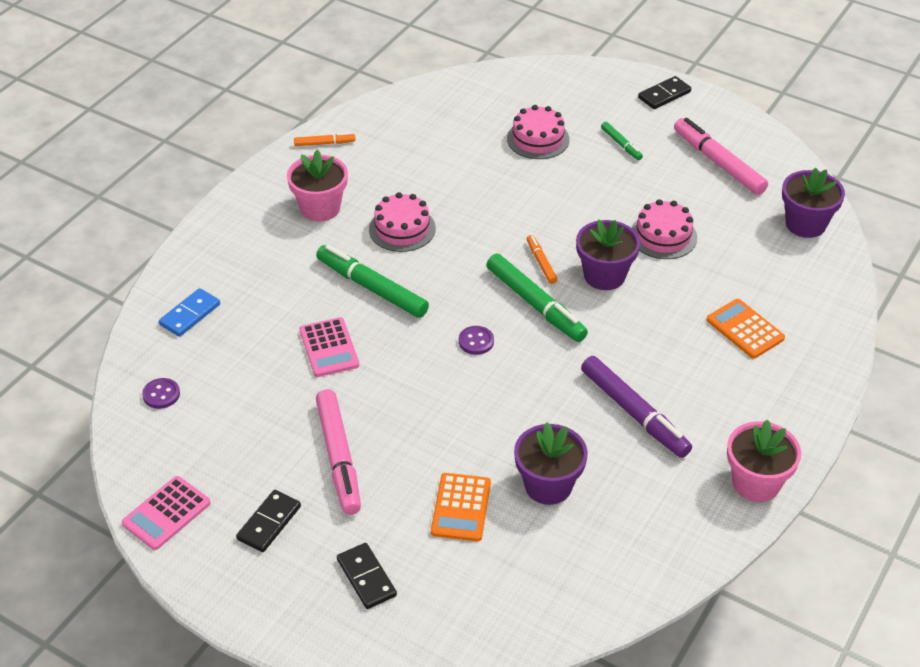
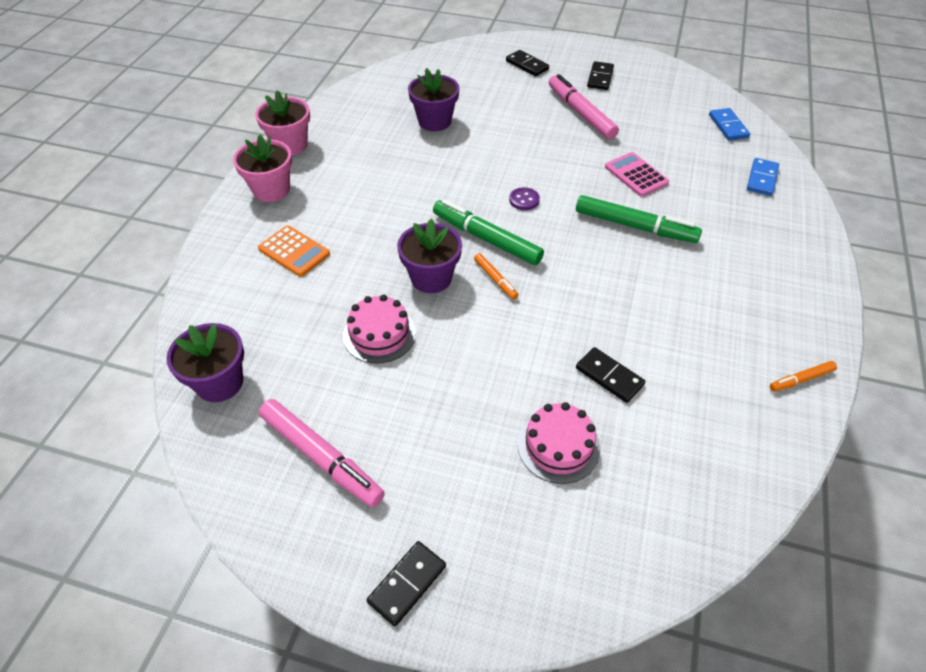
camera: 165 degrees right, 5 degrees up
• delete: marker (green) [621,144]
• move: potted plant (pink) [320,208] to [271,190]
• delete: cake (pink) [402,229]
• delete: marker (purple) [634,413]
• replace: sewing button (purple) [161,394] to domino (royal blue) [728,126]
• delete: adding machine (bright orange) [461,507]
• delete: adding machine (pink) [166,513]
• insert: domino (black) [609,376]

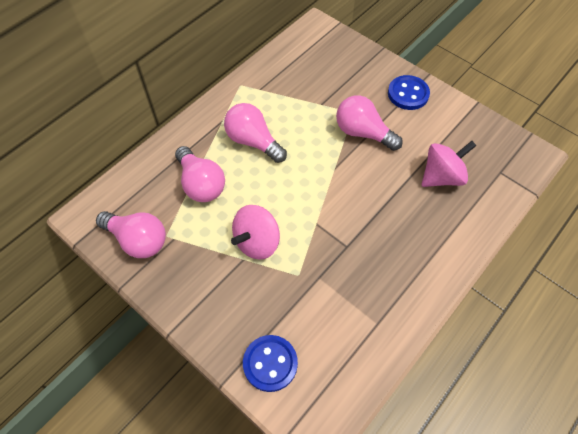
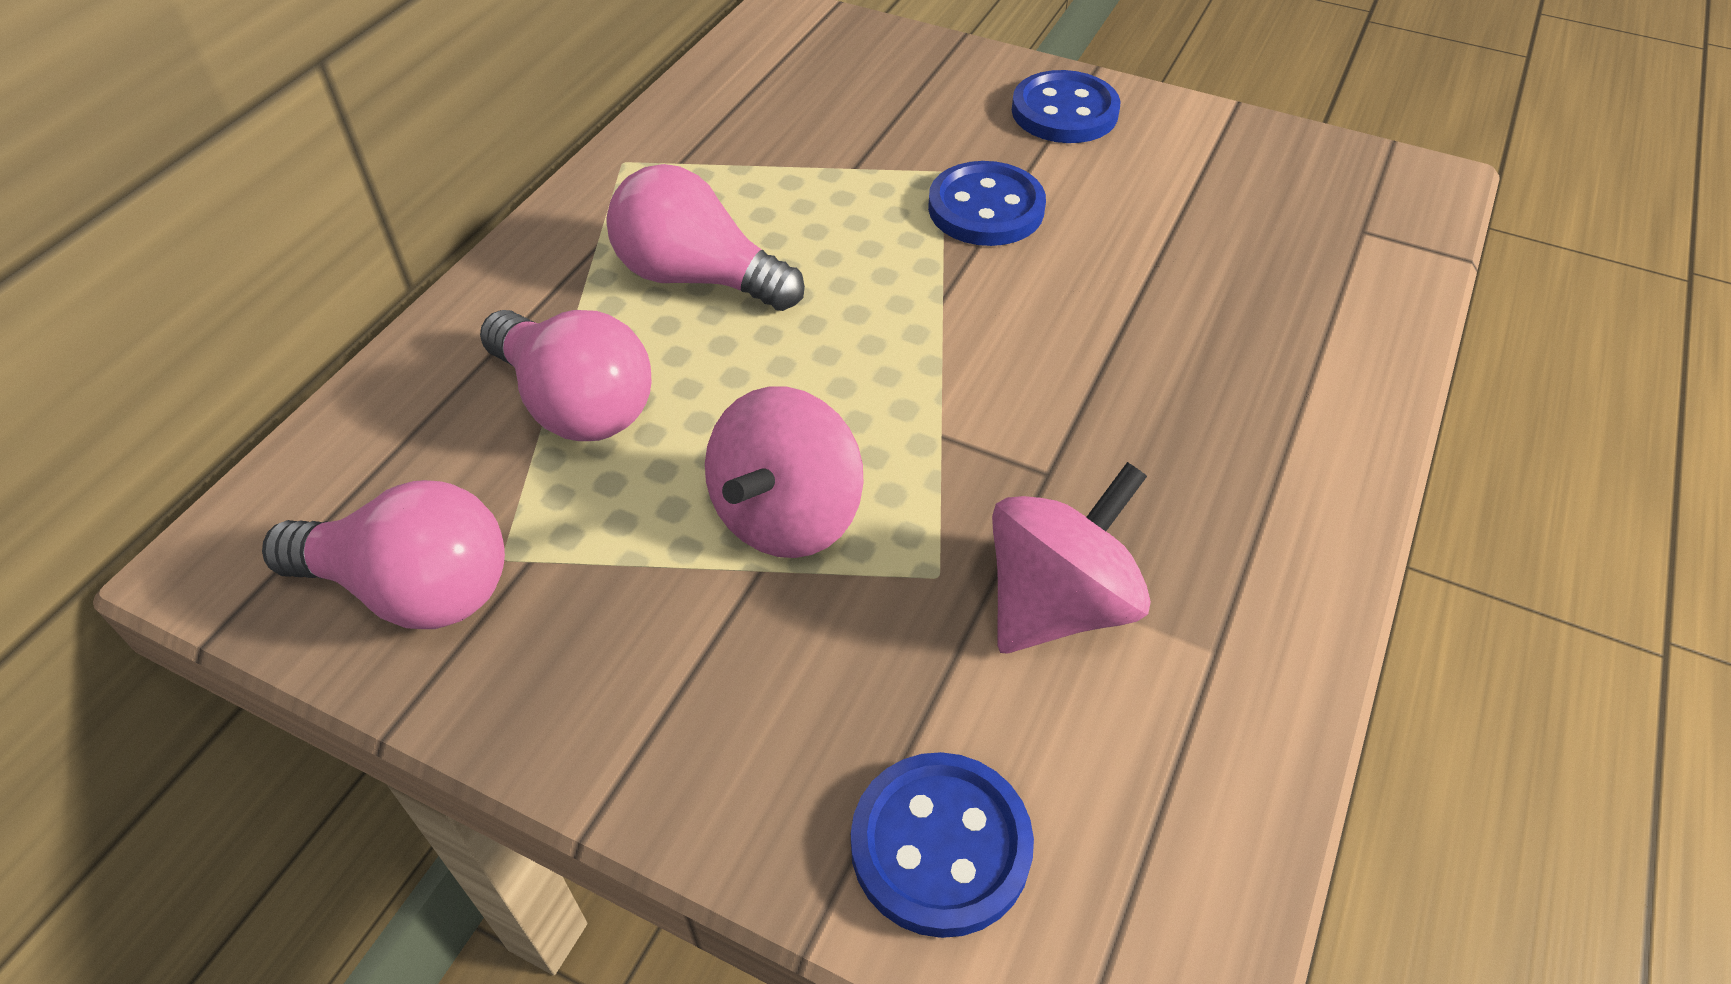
camera: 15 degrees left, 10 degrees down
• replace: bulb (pink) [363,133] to sewing button (royal blue) [986,208]
• move: whirligig (pink) [442,176] to [1058,603]

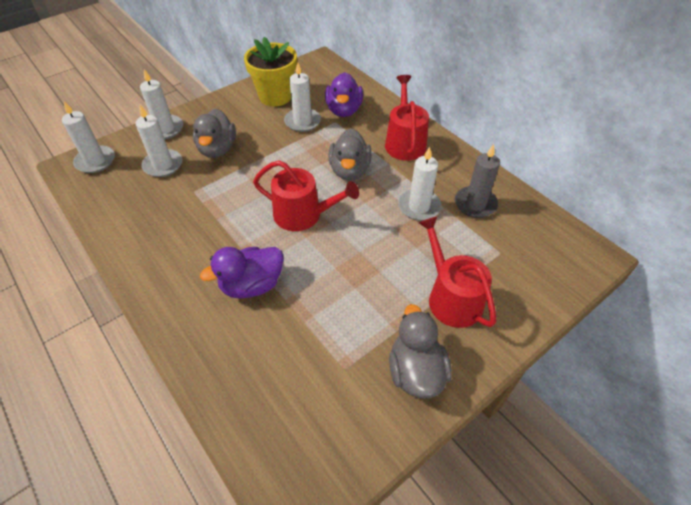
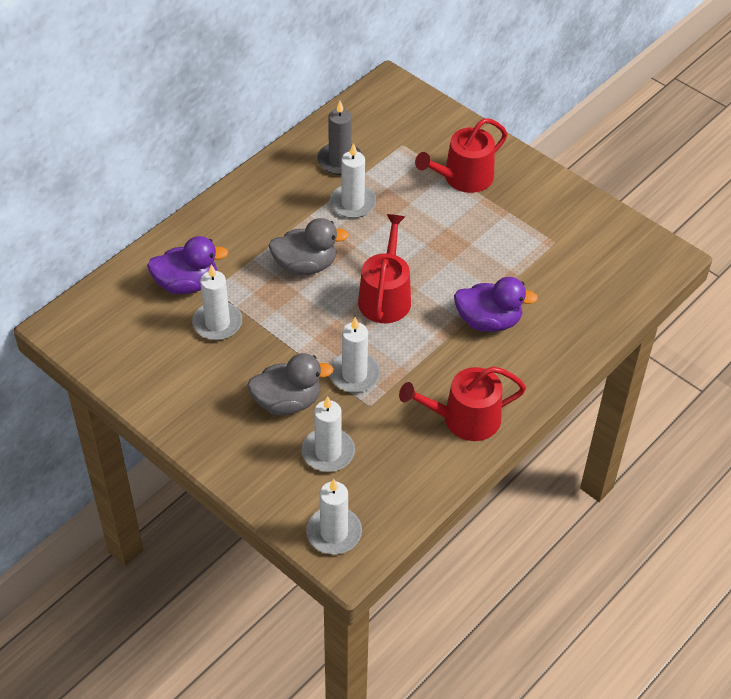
camera: 100 degrees left, 0 degrees up
• delete: potted plant (yellow) [275,96]
• move: pillar candle (snow-white) [165,129] to [354,374]
• move: watering can (crimson) [404,142] to [464,419]
• rotate: toy duck (purple) [252,285] = [488,321] 45 degrees counterclockwise
• delete: toy duck (grey) [415,371]

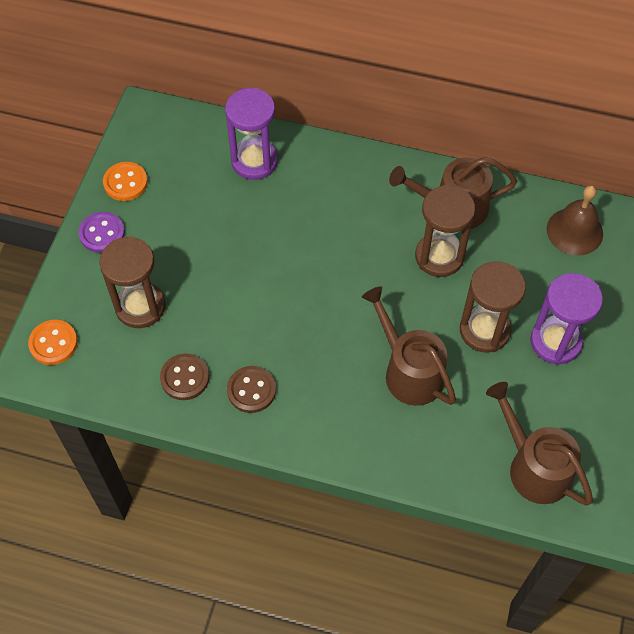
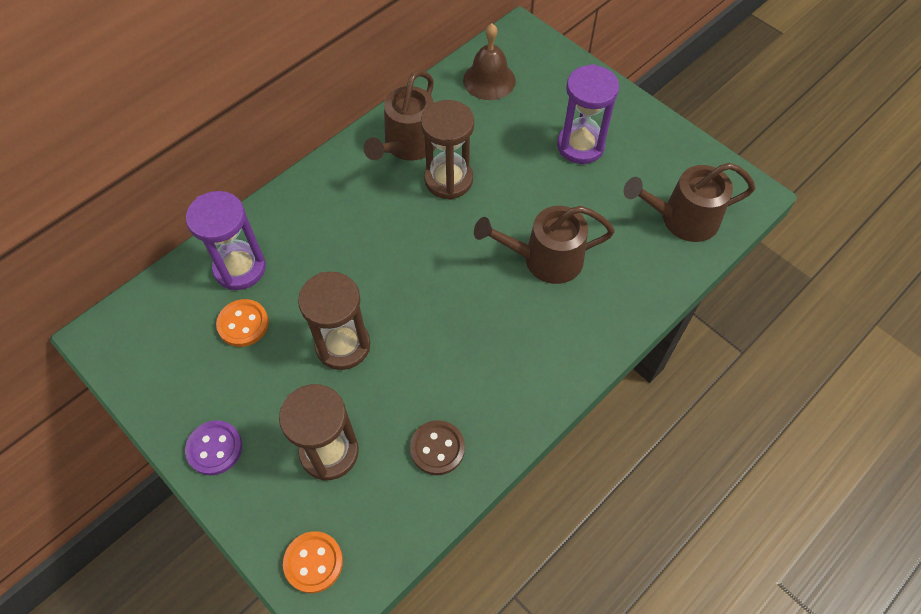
camera: 60 degrees left, 0 degrees up
• move: sewing button (bright orange) [125,183] to [243,324]
• move: sand timer (brown) [484,330] to [343,345]
• delete: sewing button (brown) [251,390]

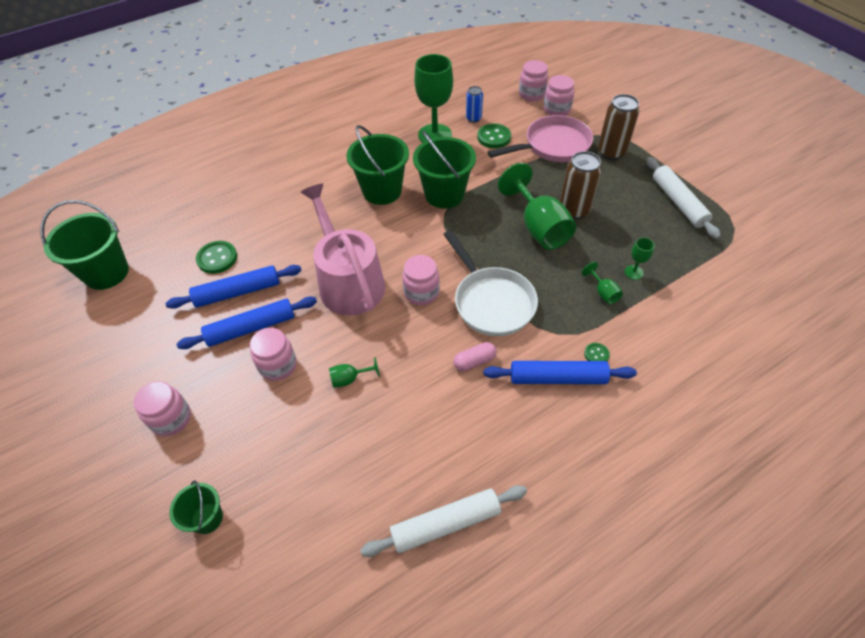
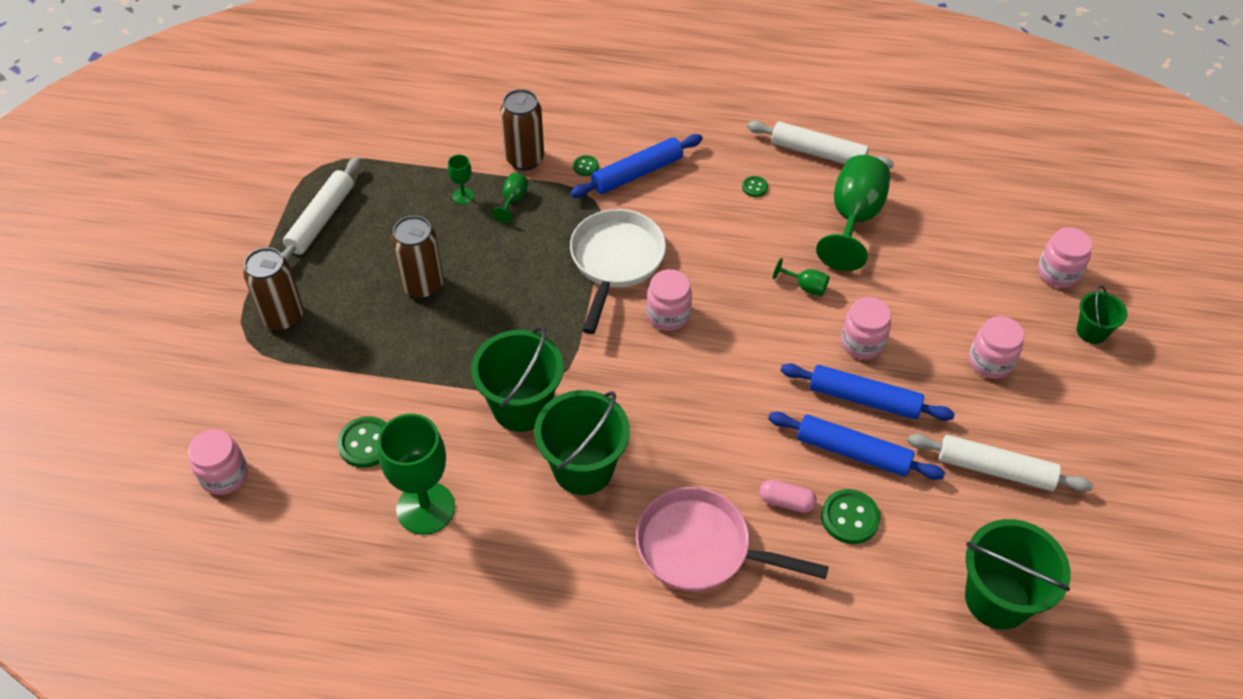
camera: 140 degrees left, 0 degrees up
• move: jar (pink) [556,110] to [1058,273]
• delete: can (royal blue) [473,118]
• move: frying pan (pink) [553,146] to [701,548]
• move: wine glass (green) [538,227] to [853,219]
• delete: watering can (pink) [348,282]
• move: pill shape (pink) [474,361] to [786,501]
• rotate: dough roller (royal blue) [557,378] = [637,173] 75 degrees counterclockwise
• move: sand bucket (green) [207,518] to [1091,331]
• insert: can (brown) [524,159]
• insert: sewing button (green) [754,187]
• insert: dough roller (snow-white) [995,469]

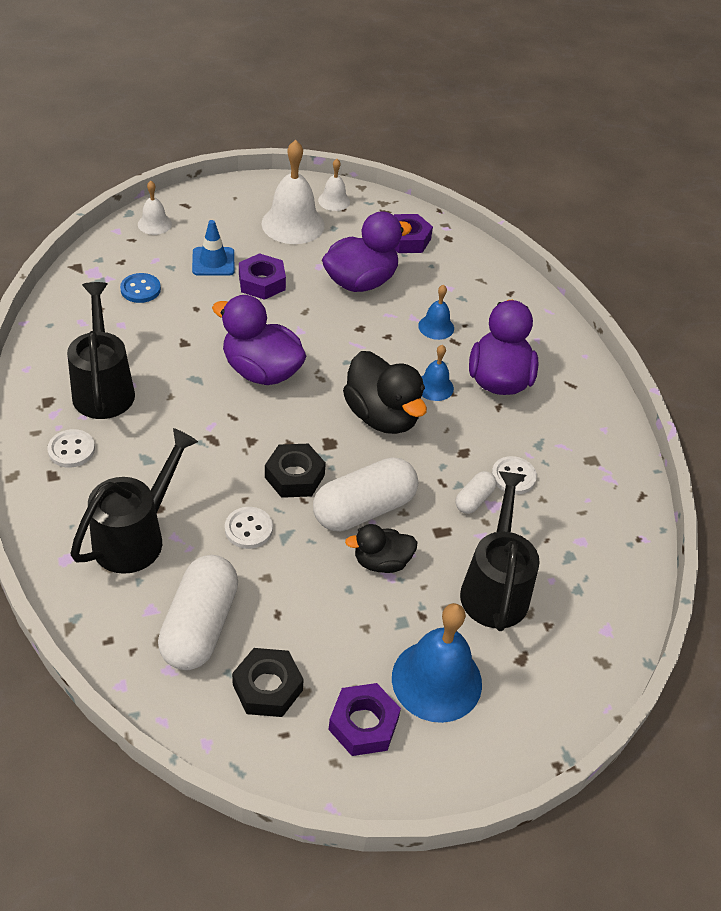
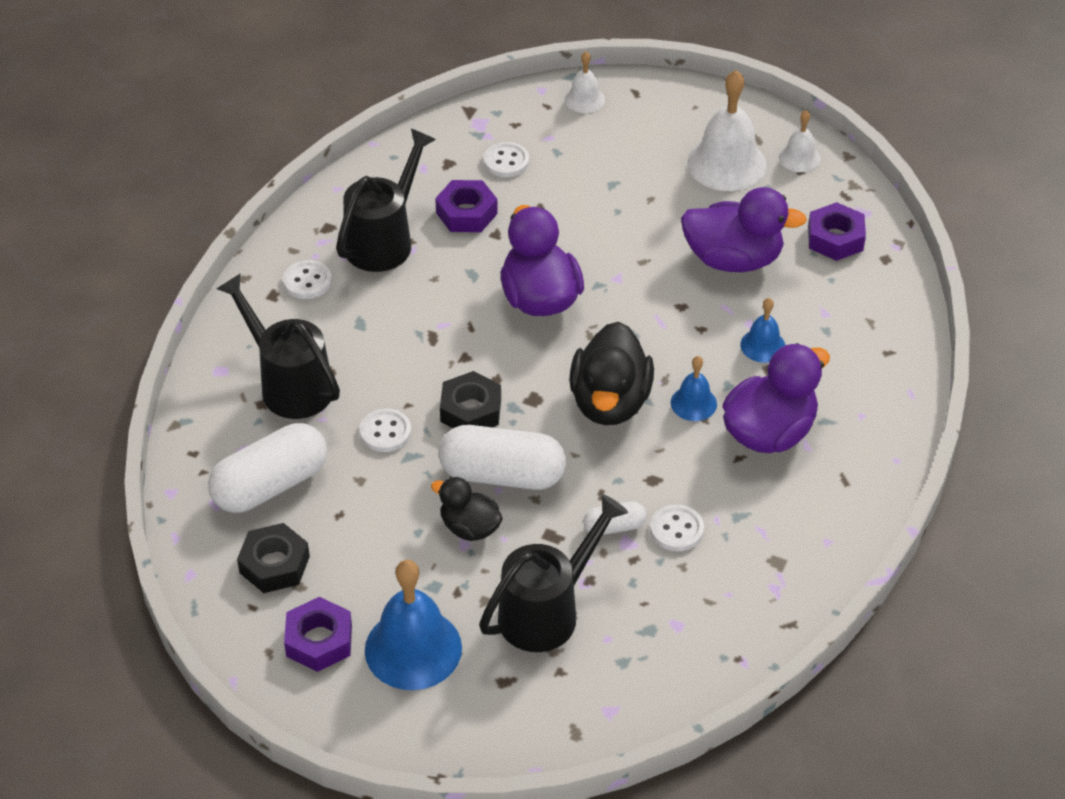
camera: 45 degrees right, 0 degrees up
• delete: safety cone (royal blue) [213,262]
• move: nut (purple) [262,282] to [466,213]
• recolor: sewing button (royal blue) [140,289] to sewing button (snow-white) [506,161]
• rotate: watering can (black) [136,536] = [289,384] 120 degrees counterclockwise

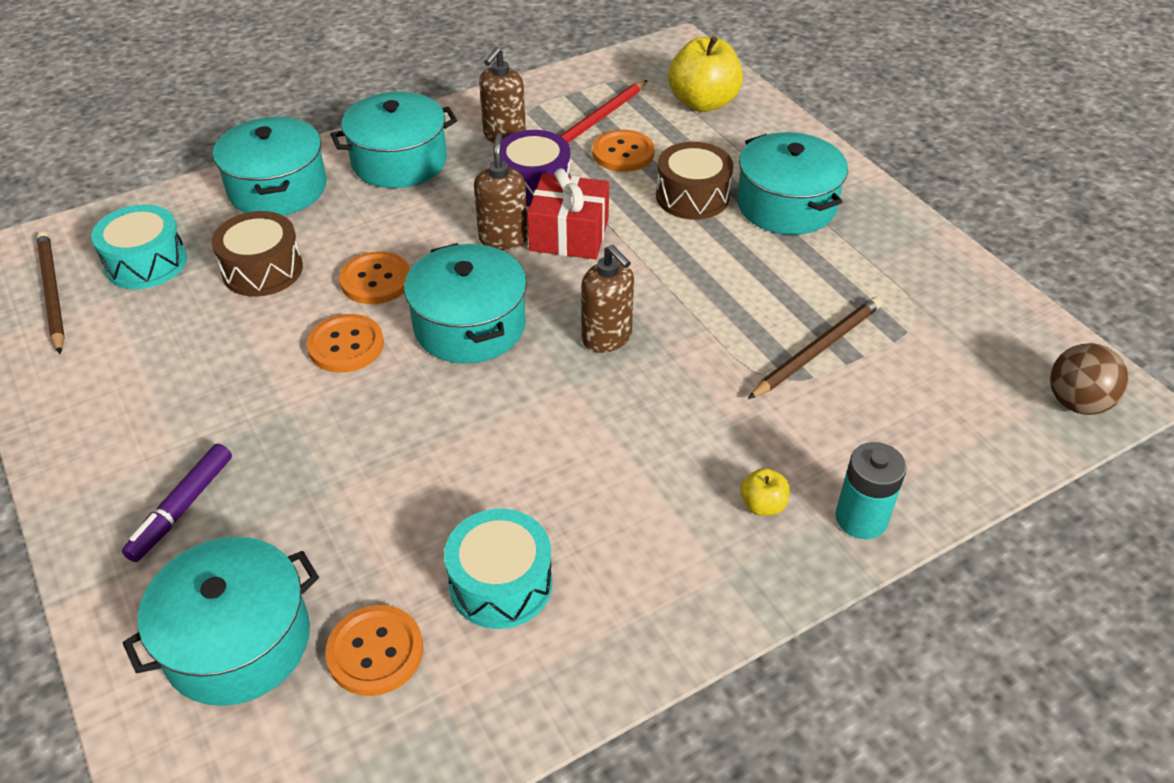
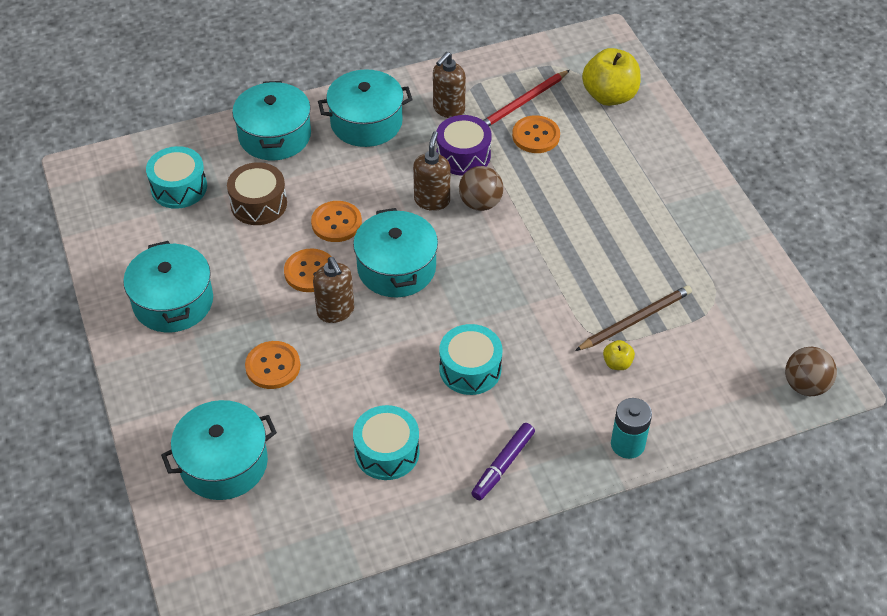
camera: 10 degrees right, 5 degrees up
• move: cooking pot (turquoise) [786,205] to [173,302]
• delete: snare drum (brown) [692,196]
• replace: gift (crimson) [569,235] to play ball (brown) [480,203]
• delete: wooden pencil (brown) [52,293]
• move: soap dispenser (brown) [607,338] to [335,311]
• move: marker (purple) [182,508] to [503,465]
• move: apple (yellow) [762,505] to [617,363]
• move: sewing button (bright orange) [375,652] to [273,366]
• insert: snare drum (turquoise) [470,369]

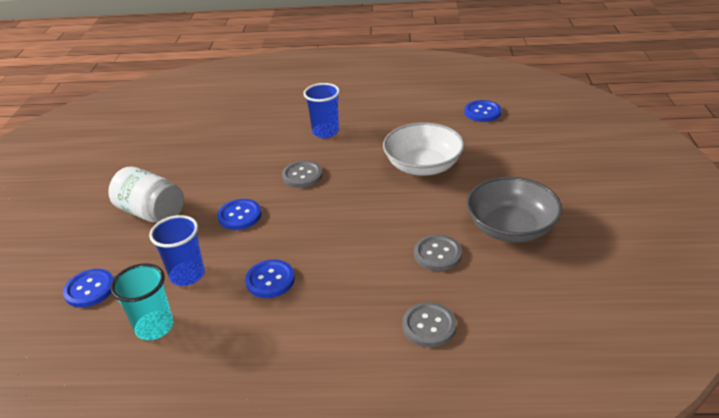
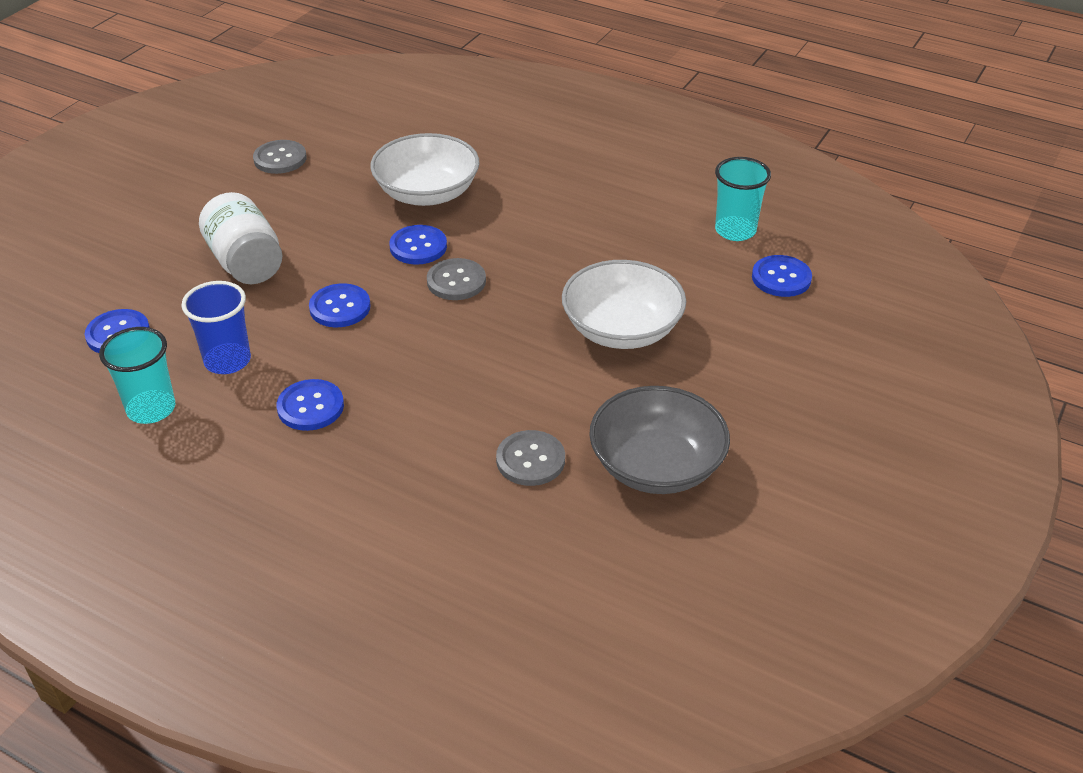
camera: 25 degrees right, 5 degrees up
• delete: beaker (royal blue) [325,132]
• move: sewing button (grey) [429,326] to [280,159]
• insert: bowl (snow-white) [427,193]
• insert: beaker (turquoise) [735,230]
• insert: sewing button (royal blue) [418,247]

